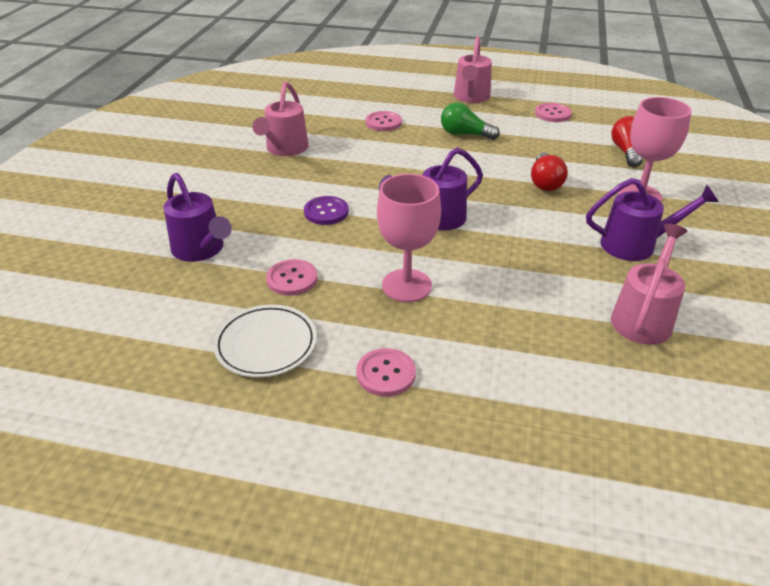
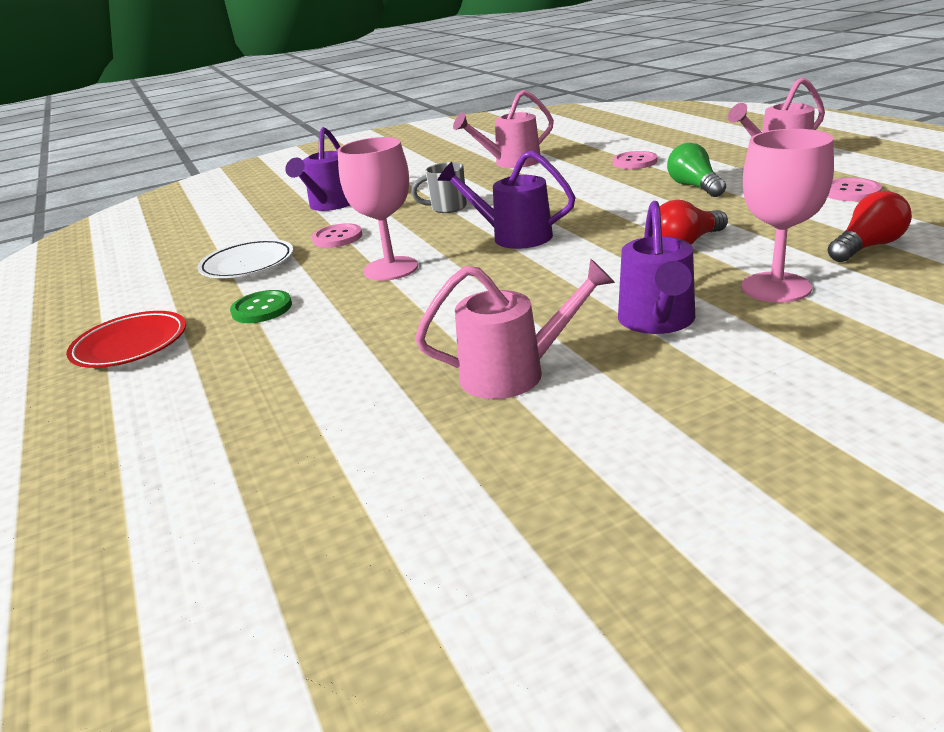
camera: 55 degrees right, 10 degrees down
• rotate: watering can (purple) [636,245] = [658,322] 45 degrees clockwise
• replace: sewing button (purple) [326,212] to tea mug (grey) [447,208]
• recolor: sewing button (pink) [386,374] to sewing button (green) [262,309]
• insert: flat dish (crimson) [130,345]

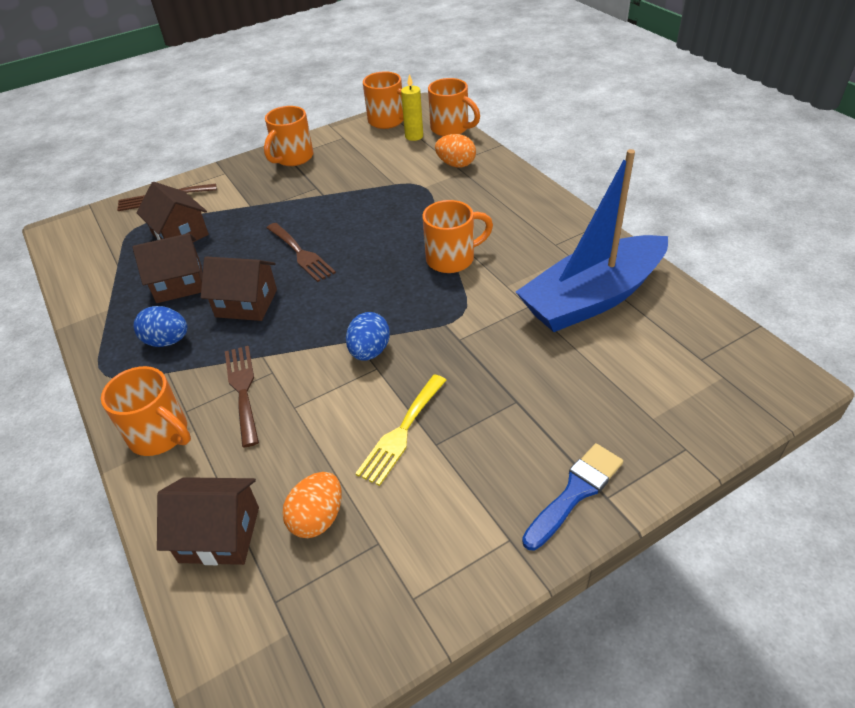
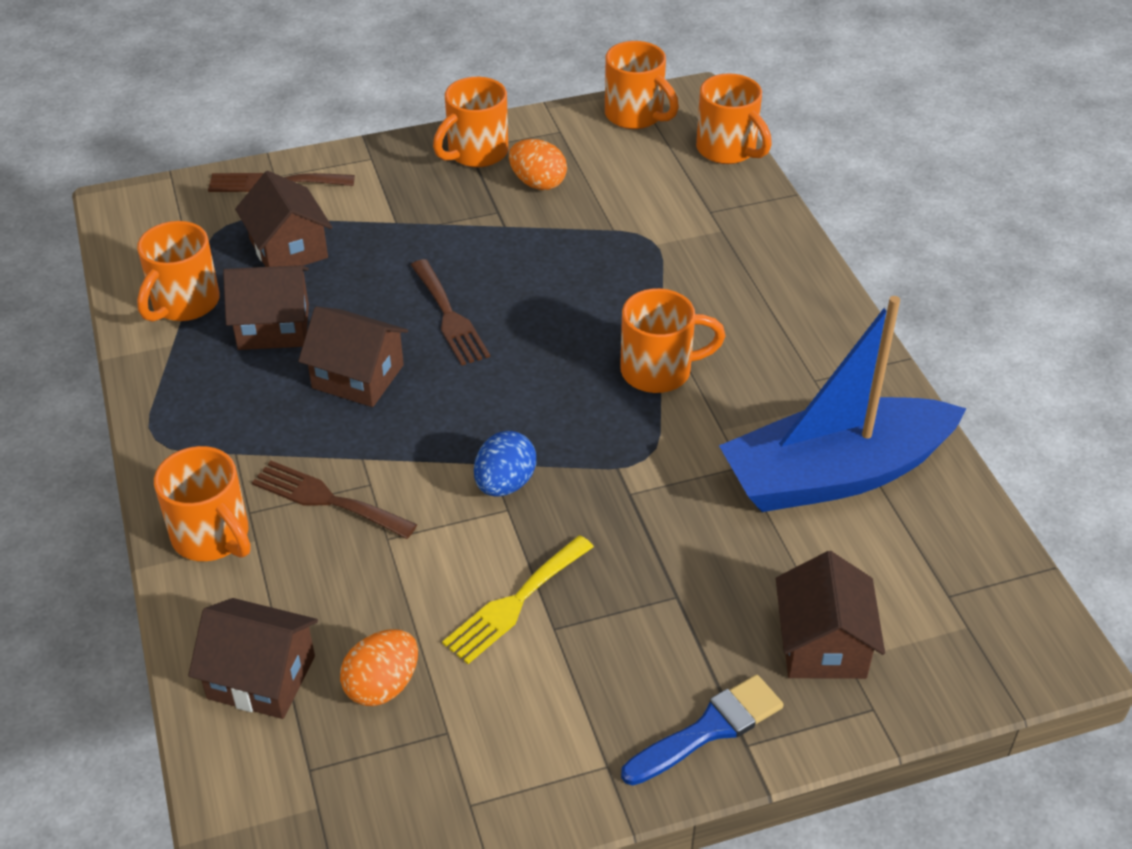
camera: 10 degrees right, 0 degrees up
• delete: pillar candle (yellow) [414,136]
• move: egg shape (bright orange) [456,164] to [538,183]
• delete: egg shape (royal blue) [167,341]
• rotate: dinner fork (brown) [243,389] = [327,499] 60 degrees counterclockwise
• insert: tea mug (bright orange) [184,304]
• insert: toy house (brown) [822,644]

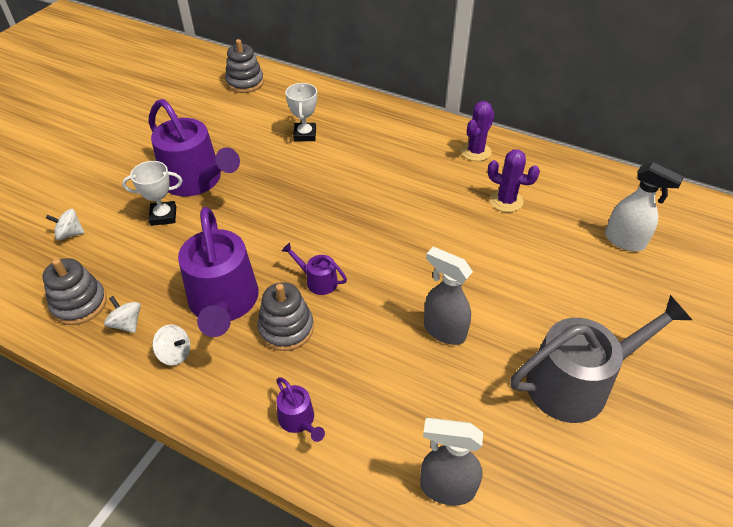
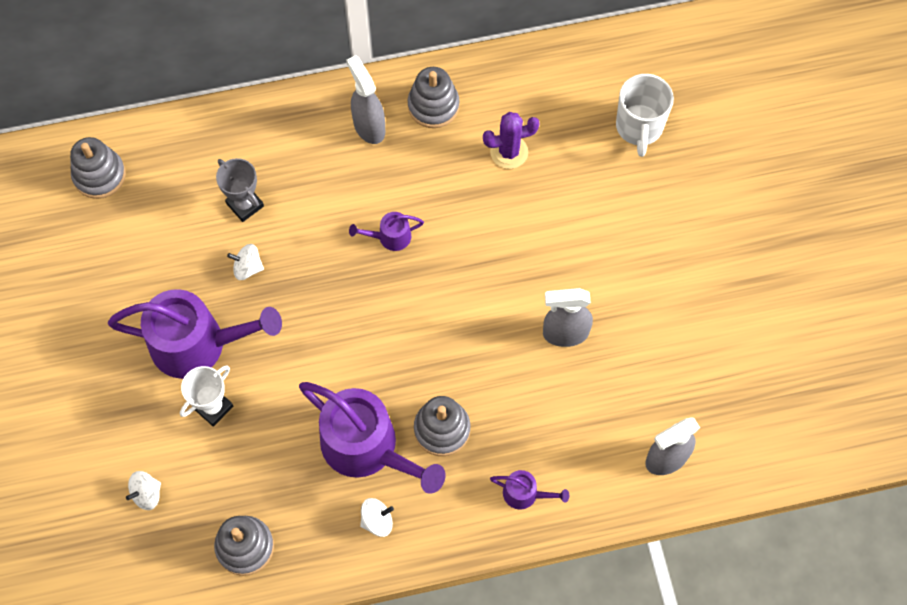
camera: 40 degrees left, 20 degrees up
• recolor: prize cup (snow-white) [305,135] to prize cup (grey) [245,205]
• replace: cactus (purple) [475,151] to stacking rings (grey) [433,106]
• replace: spray bottle (snow-white) [625,241] to tea mug (snow-white) [639,127]
• move: watering can (purple) [318,281] to [390,237]
• delete: watering can (grey) [577,383]
• move: whirligig (snow-white) [127,323] to [247,268]
• insert: spray bottle (grey) [369,126]

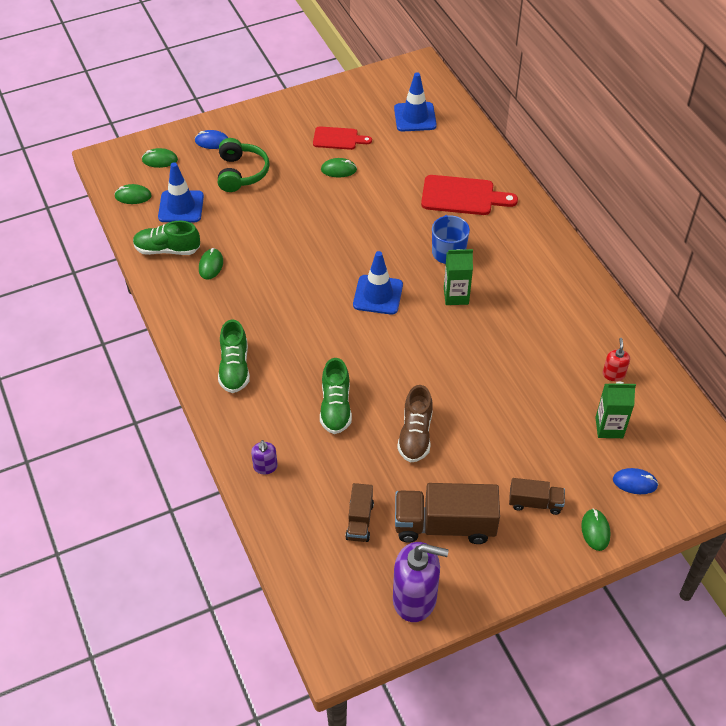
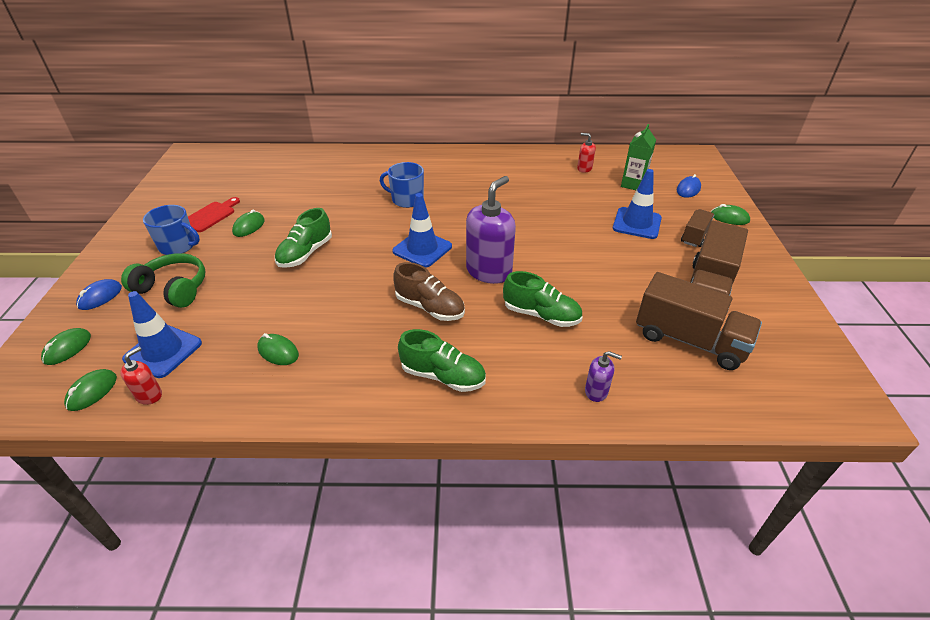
camera: 65 degrees left, 10 degrees down
• move: safety cone (royal blue) [415,117] to [637,223]
• delete: chopping board (crimson) [462,196]
• move: sneaker (green) [167,249] to [305,253]
• delete: carton (green) [456,296]
• move: sneaker (brown) [415,435] to [430,307]
• resize: toy truck (brown) [359,520] = [689,340] x1.85
• move: soap dispenser (purple) [415,599] to [489,271]
• insert: tea mug (royal blue) [178,246]
• insert: soap dispenser (crimson) [149,395]

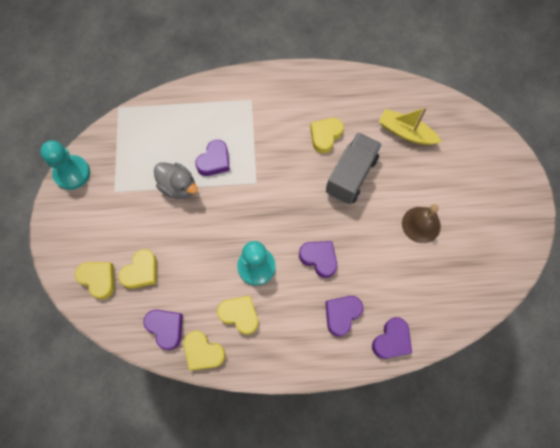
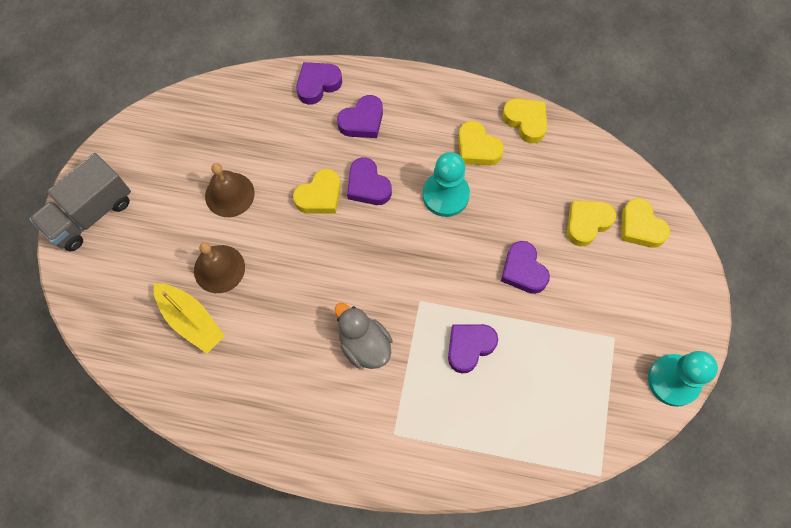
camera: 165 degrees left, 0 degrees up
• move: heart shape (yellow) [325,136] to [320,196]
• move: toy truck (grey) [351,175] to [91,214]
• move: toy duck (grey) [178,187] to [364,345]
• move: heart shape (purple) [166,328] to [523,270]
• insert: bell (brown) [219,268]

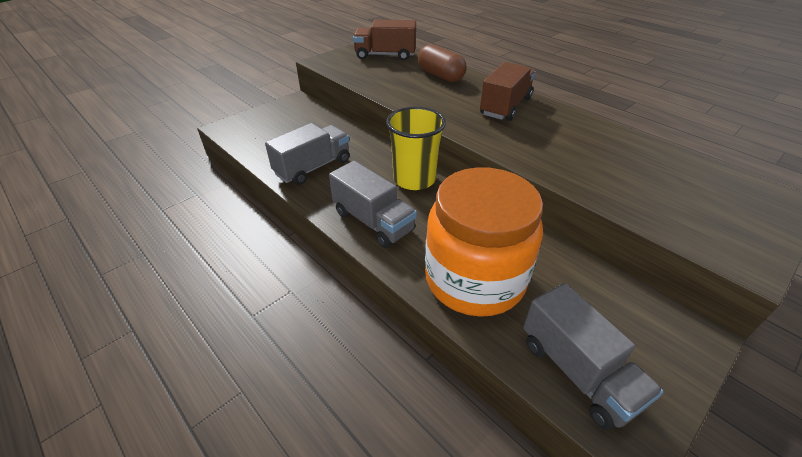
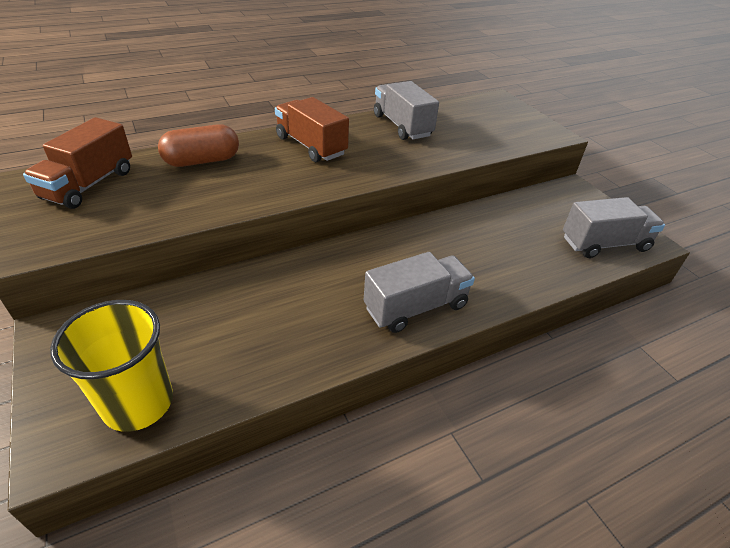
camera: 75 degrees left, 0 degrees up
• move: beaker (yellow) [414,179] to [138,403]
• move: toy truck (grey) [313,167] to [402,126]
• delete: jar (bright orange) [474,279]

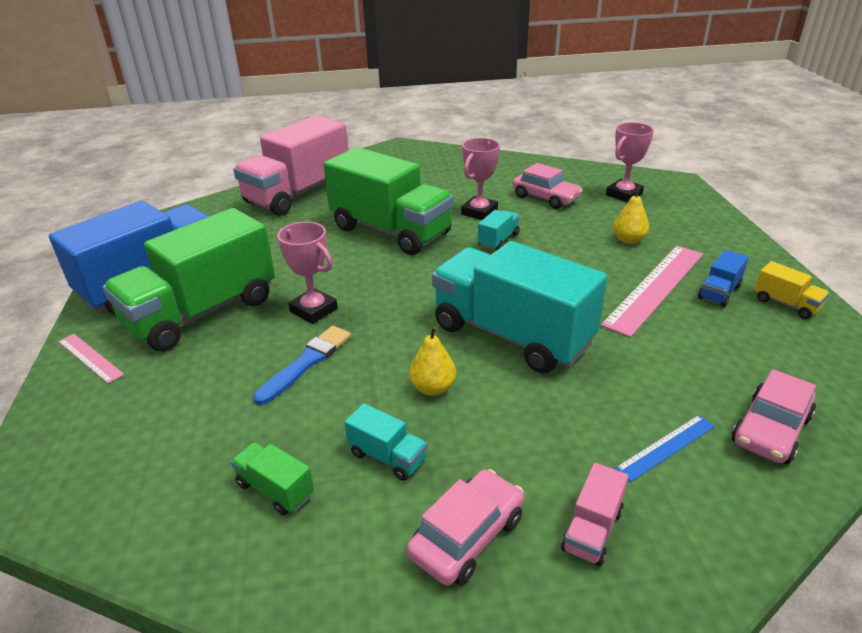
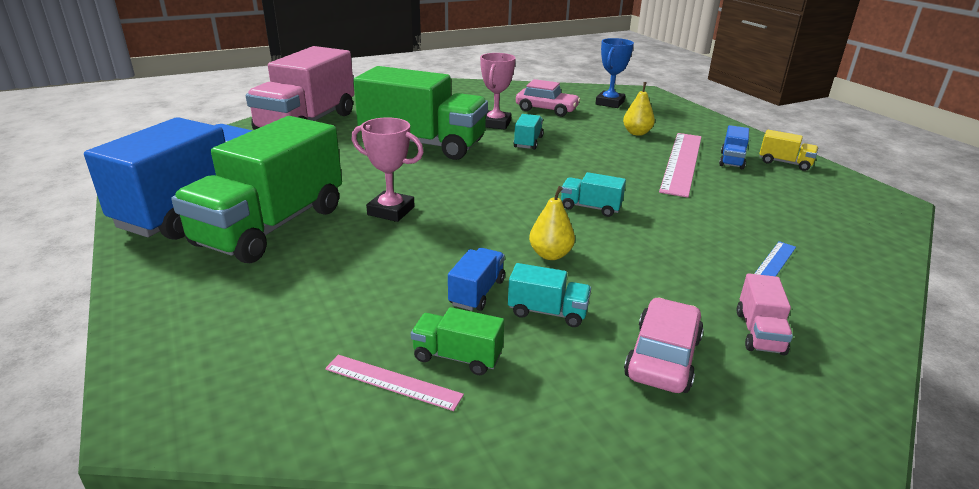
camera: 20 degrees left, 5 degrees down
• recolor: prize cup (pink) [624,194] to prize cup (royal blue) [609,103]
• resize: toy truck (turquoise) [511,335] = [590,207] x0.40
• delete: paintbrush (royal blue) [306,363]
• move: straightedge (pink) [90,358] to [392,382]
• delete: car (pink) [770,430]
• insert: toy truck (royal blue) [477,292]

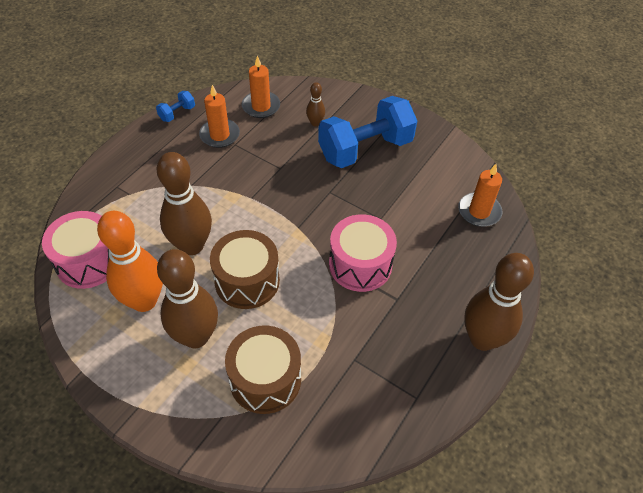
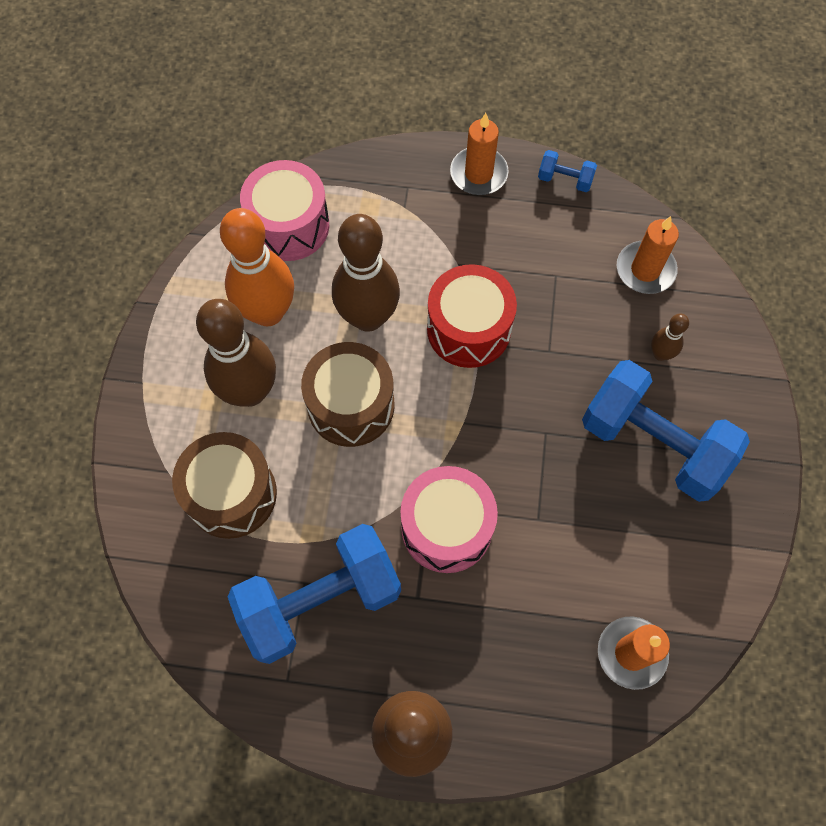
camera: 65 degrees right, 15 degrees up
• move: pillar candle (bright orange) [219,135] to [478,174]
• insert: snare drum (crimson) [468,329]
• insert: free weight (royal blue) [320,601]

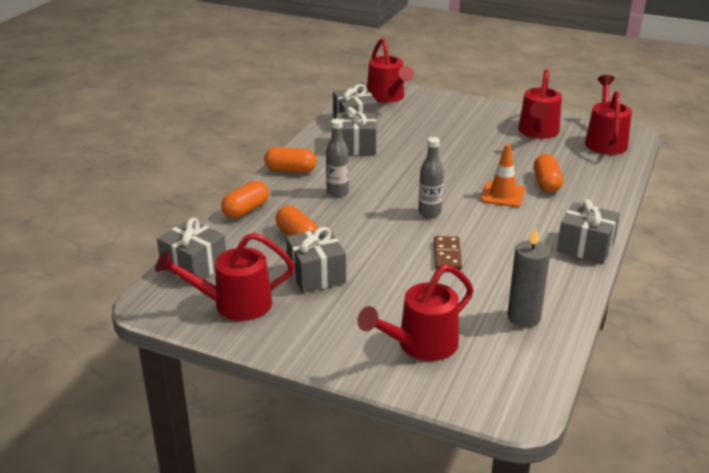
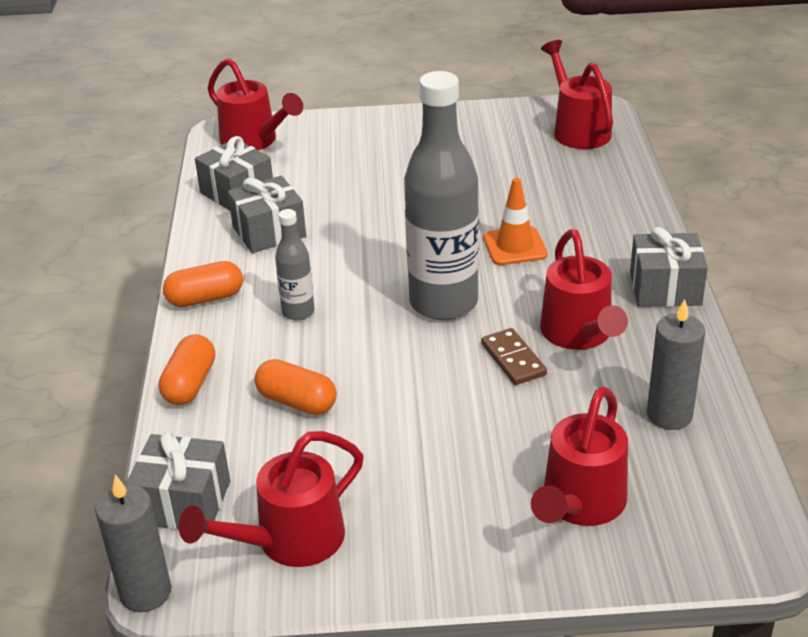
camera: 25 degrees left, 5 degrees up
• move: watering can (crimson) [538,132] to [579,335]
• resize: flask (grey) [429,212] = [443,303] x2.10
• delete: pill shape (bright orange) [546,183]
• delete: gift (grey) [316,274]
• insert: pillar candle (grey) [145,592]

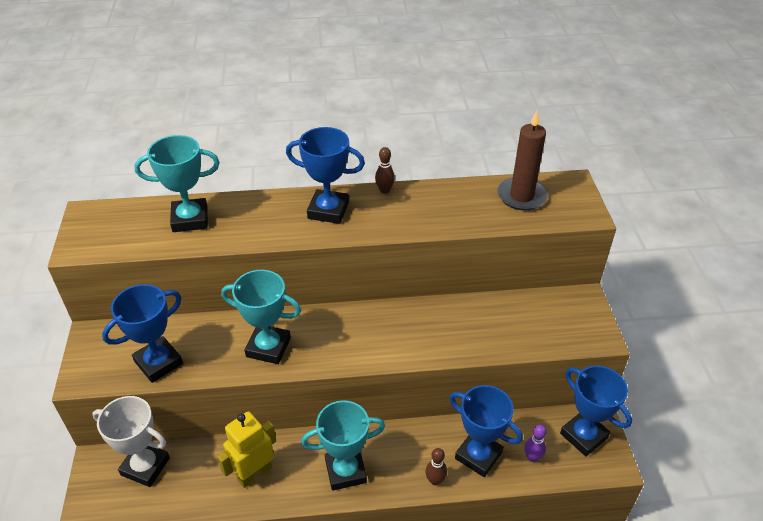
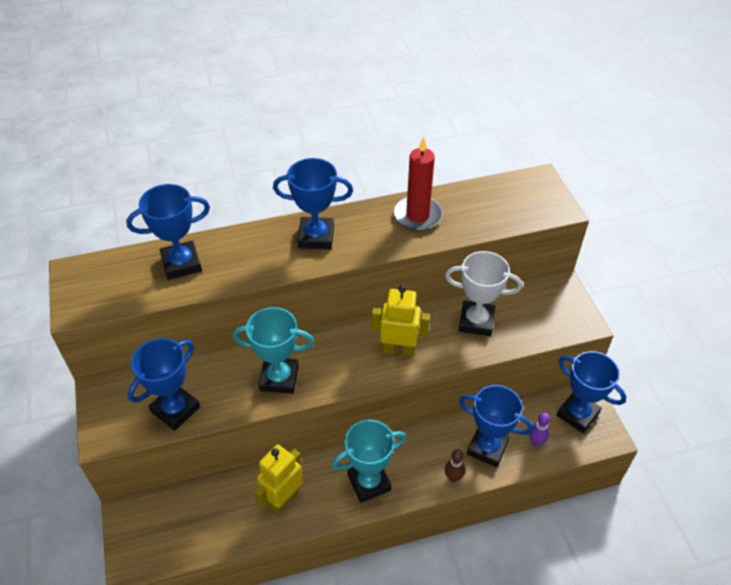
camera: 10 degrees left, 5 degrees up
• delete: pillar candle (brown) [521,196]
• recolor: prize cup (turquoise) [190,219] to prize cup (royal blue) [181,264]
• delete: bowling pin (brown) [384,190]
• move: prize cup (snow-white) [145,466] to [476,321]
• insert: pillar candle (crimson) [417,215]
• insert: robot figure (yellow) [398,349]

